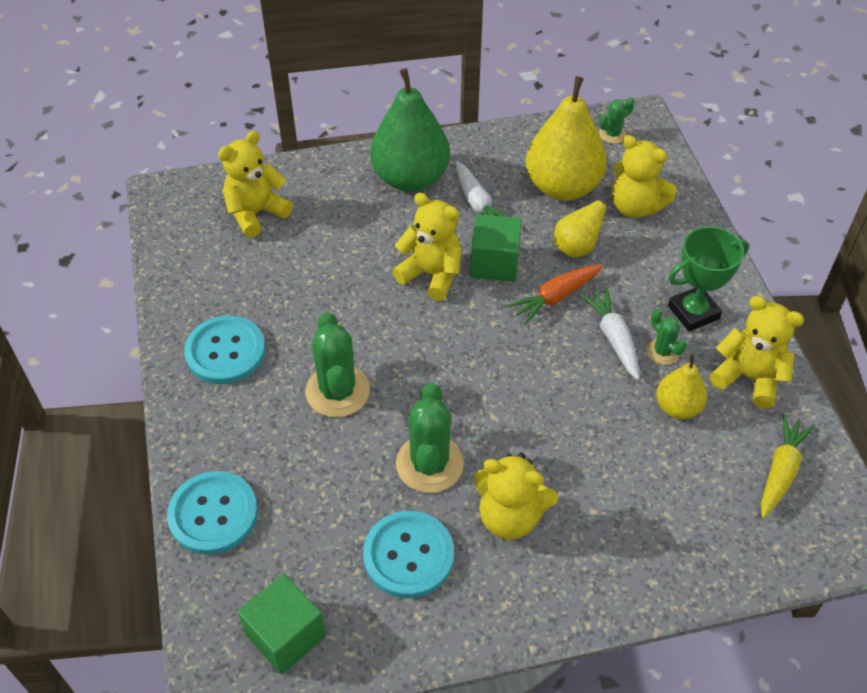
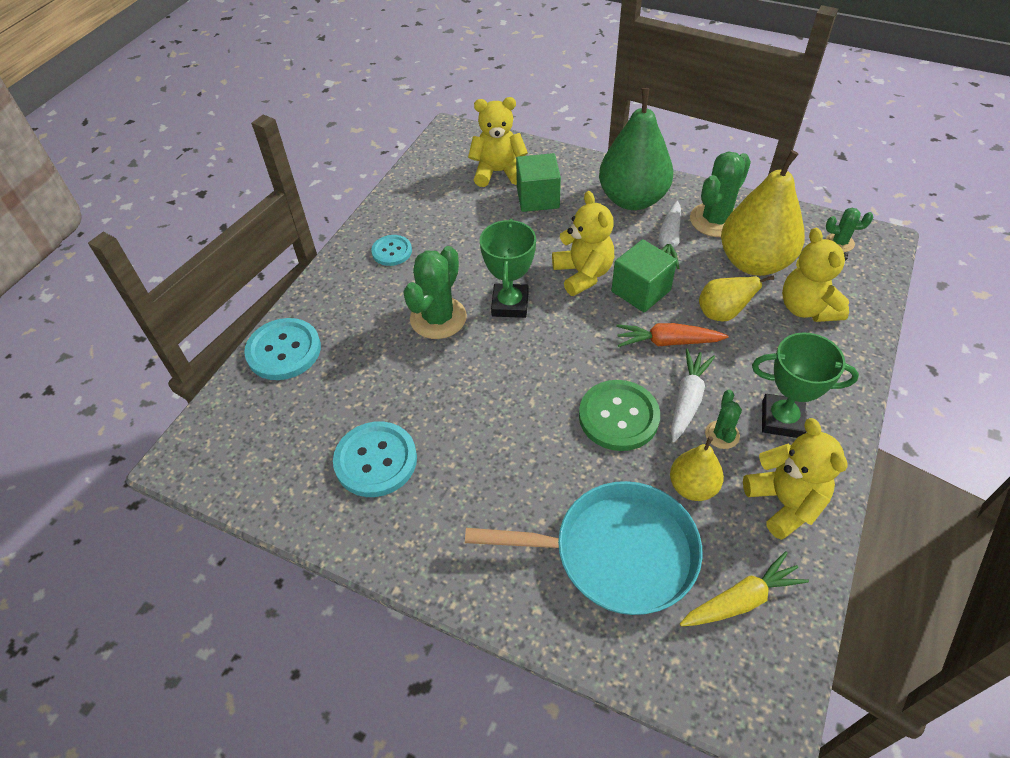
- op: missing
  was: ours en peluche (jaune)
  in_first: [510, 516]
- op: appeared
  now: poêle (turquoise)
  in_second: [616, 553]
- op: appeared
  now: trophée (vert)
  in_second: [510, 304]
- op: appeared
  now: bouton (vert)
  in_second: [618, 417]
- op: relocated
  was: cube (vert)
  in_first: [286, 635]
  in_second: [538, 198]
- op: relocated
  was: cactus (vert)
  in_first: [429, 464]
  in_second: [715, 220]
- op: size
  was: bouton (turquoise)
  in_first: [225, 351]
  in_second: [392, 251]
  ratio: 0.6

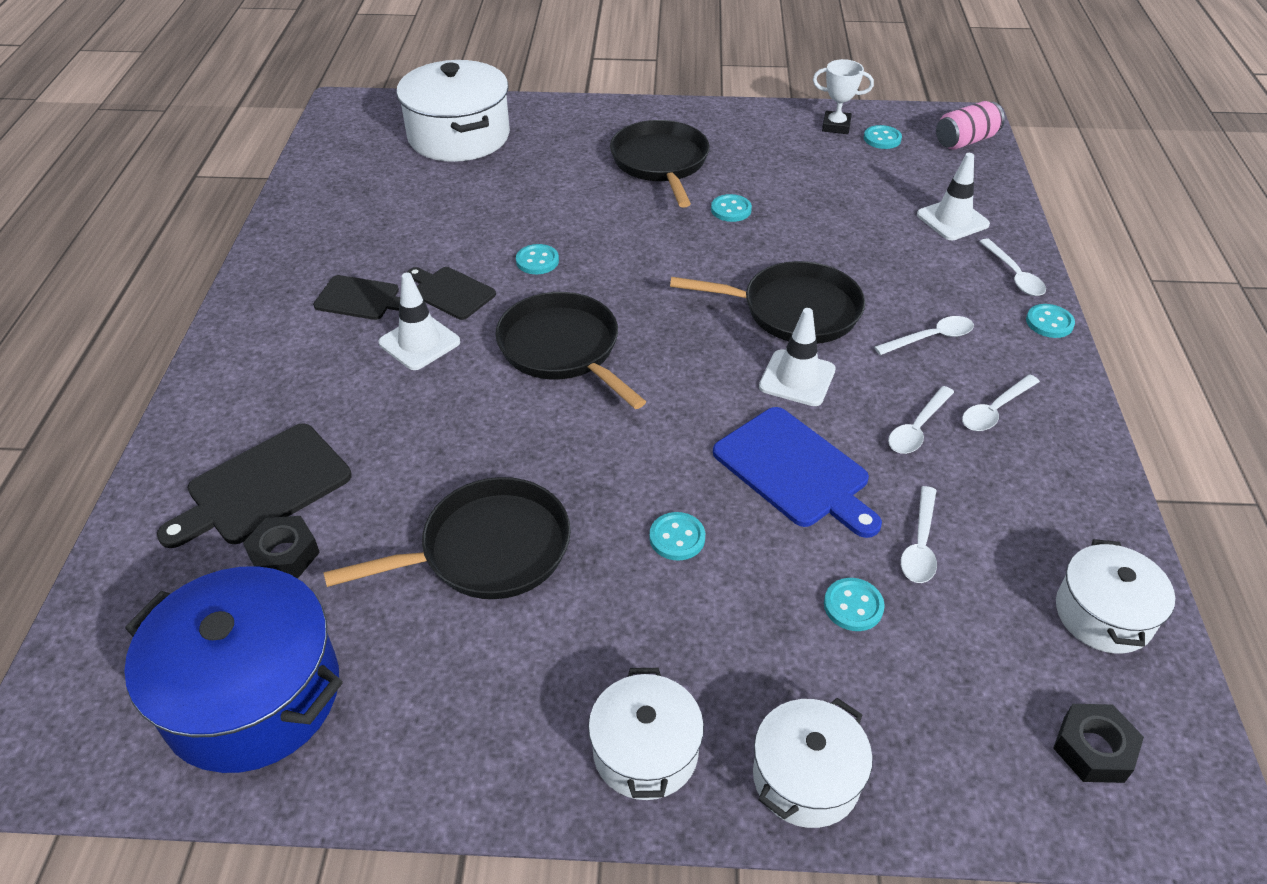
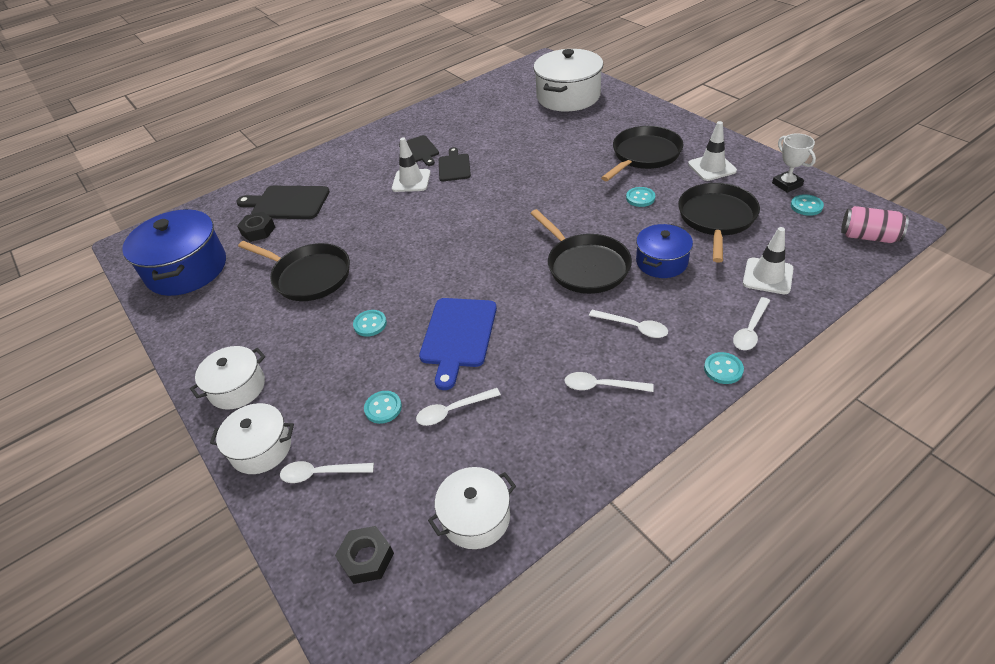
- op: missing
  was: bouton (turquoise)
  in_first: [537, 261]
- op: appeared
  now: marmite (bleu)
  in_second: [661, 262]
- op: relocated
  was: poêle (noir)
  in_first: [562, 349]
  in_second: [716, 218]
- op: relocated
  was: cône de chantier (blanc)
  in_first: [797, 378]
  in_second: [712, 167]
- op: relocated
  was: cuillère (blanc)
  in_first: [917, 428]
  in_second: [321, 473]

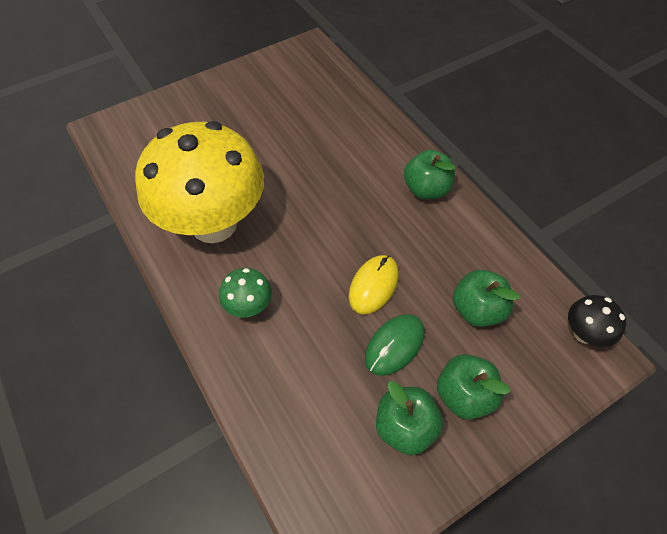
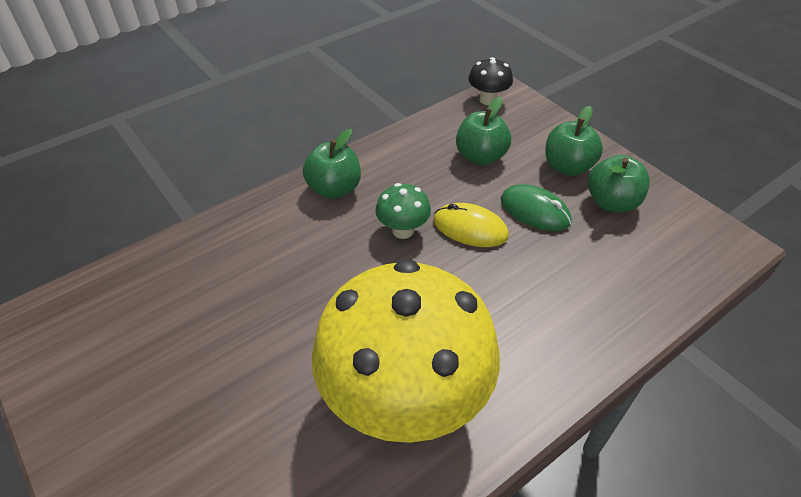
- op: relocated
  was: champignon (vert)
  in_first: [249, 307]
  in_second: [403, 230]

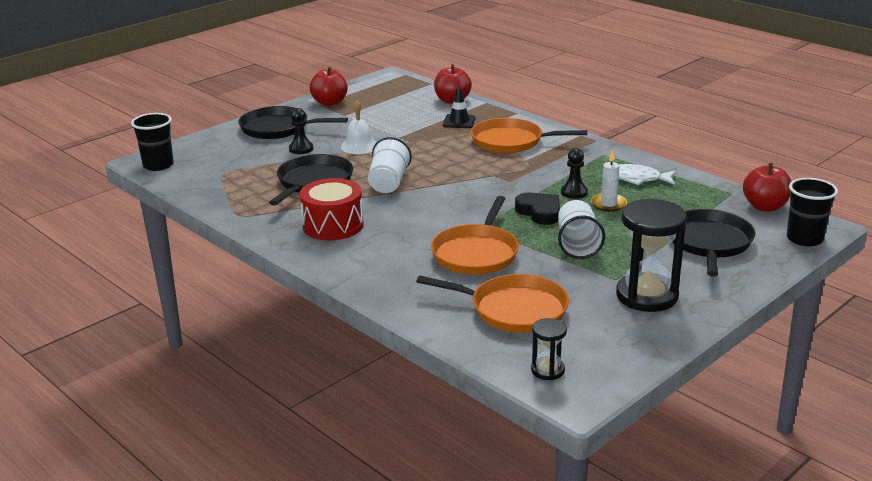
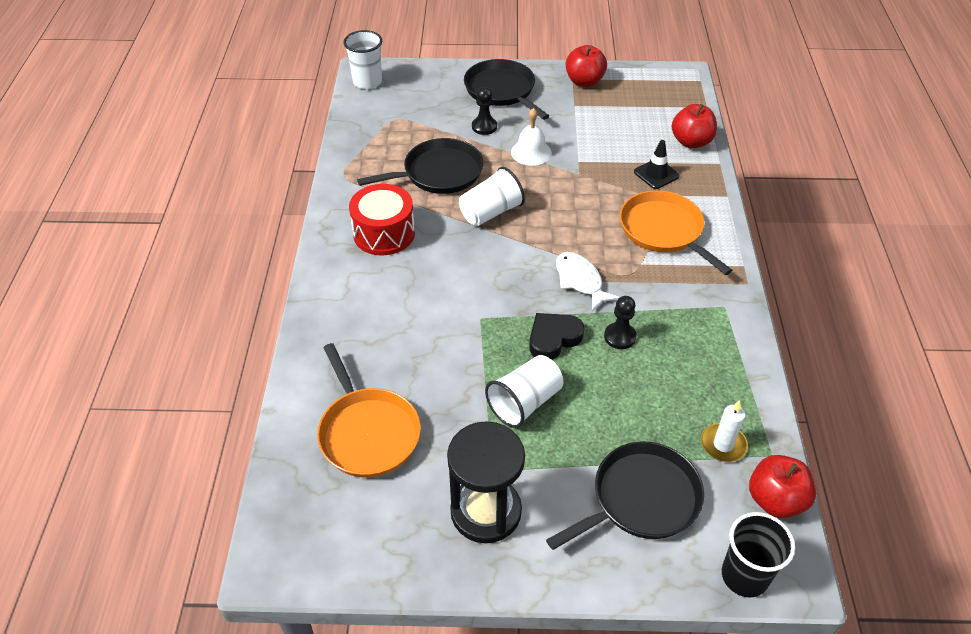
- op: missing
  was: poêle (orange)
  in_first: [476, 253]
- op: missing
  was: sablier (noir)
  in_first: [547, 370]
- op: relocated
  was: bougie (blanc)
  in_first: [608, 204]
  in_second: [723, 444]
- op: relocated
  was: poisson (blanc)
  in_first: [637, 179]
  in_second: [580, 281]
- op: colour
  was: gobelet (noir)
  now: gobelet (blanc)
  in_first: [158, 165]
  in_second: [367, 82]
- op: spun
  was: cœur (noir)
  in_first: [539, 212]
  in_second: [553, 338]
  clockwise: -135

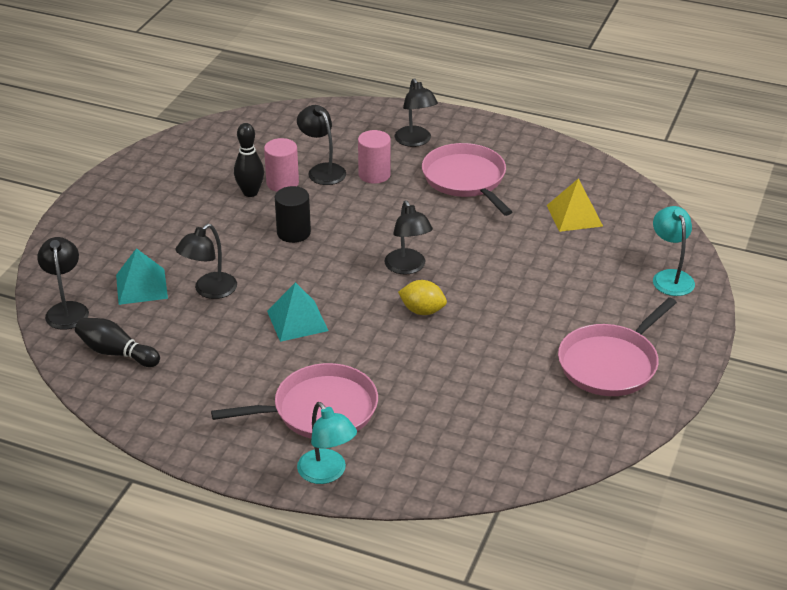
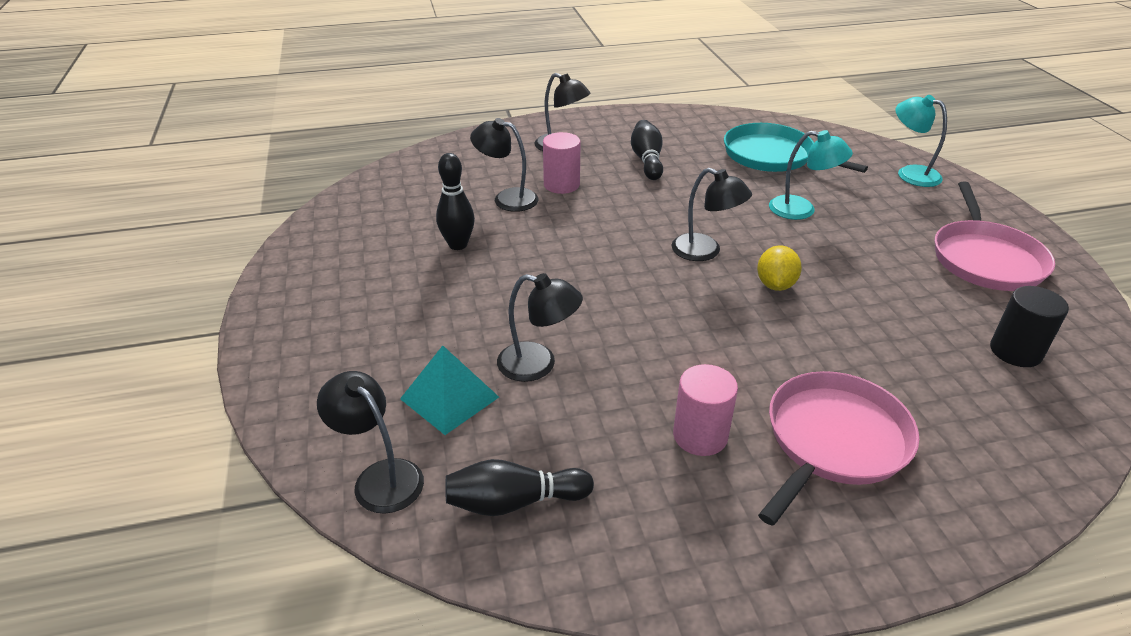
- op: missing
  was: pyramide (turquoise)
  in_first: [297, 320]
- op: relocated
  was: cylindre (rose)
  in_first: [282, 183]
  in_second: [700, 436]
- op: relocated
  was: cylindre (noir)
  in_first: [293, 233]
  in_second: [1015, 351]
- op: relocated
  was: lampe (turquoise)
  in_first: [327, 473]
  in_second: [801, 210]
- op: exchanged
  was: poêle (rose)
  now: quille (noir)
  in_first: [466, 179]
  in_second: [647, 160]
- op: exchanged
  was: pyramide (jaune)
  now: poêle (turquoise)
  in_first: [574, 215]
  in_second: [772, 156]
- op: spun
  was: lampe (noir)
  in_first: [209, 291]
  in_second: [538, 365]
  clockwise: -75
- op: spun
  was: citron (jaune)
  in_first: [422, 311]
  in_second: [775, 285]
  clockwise: -60

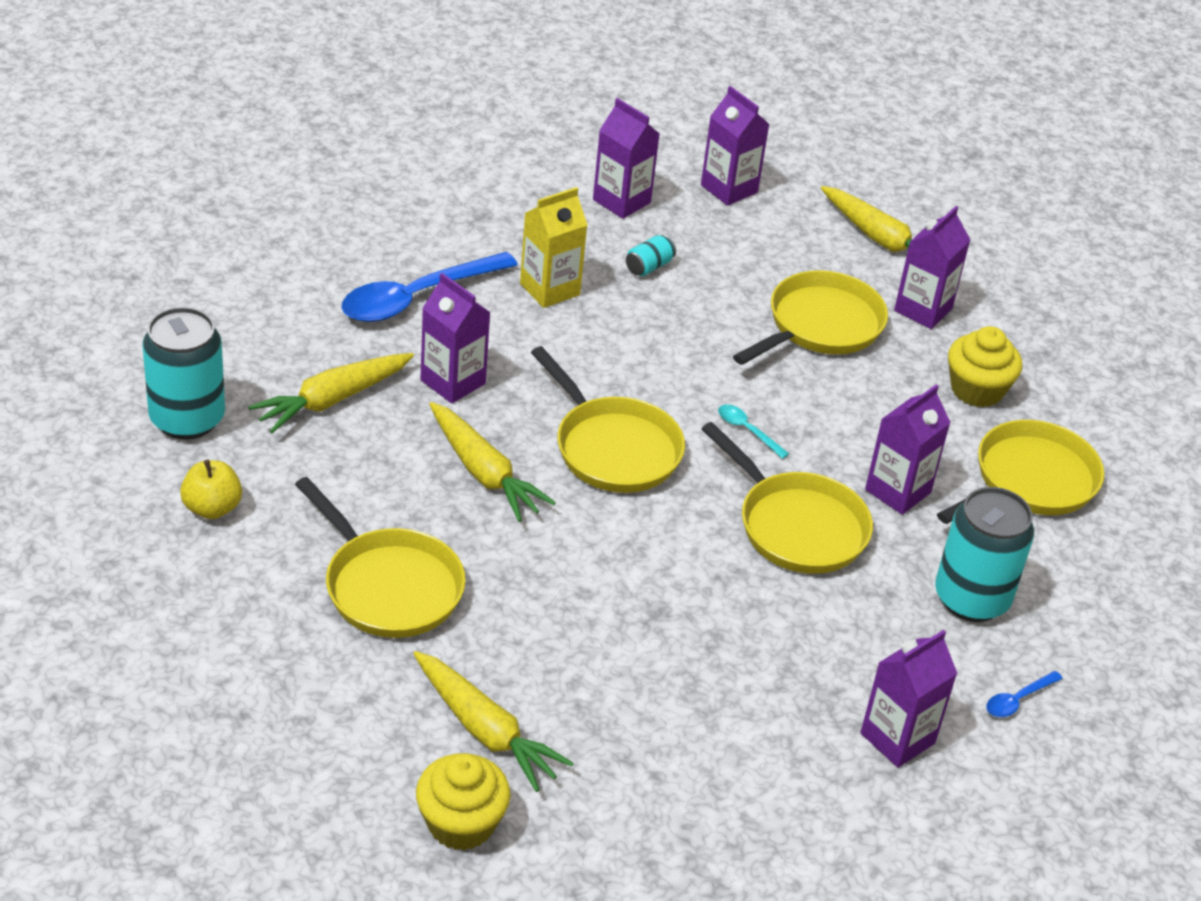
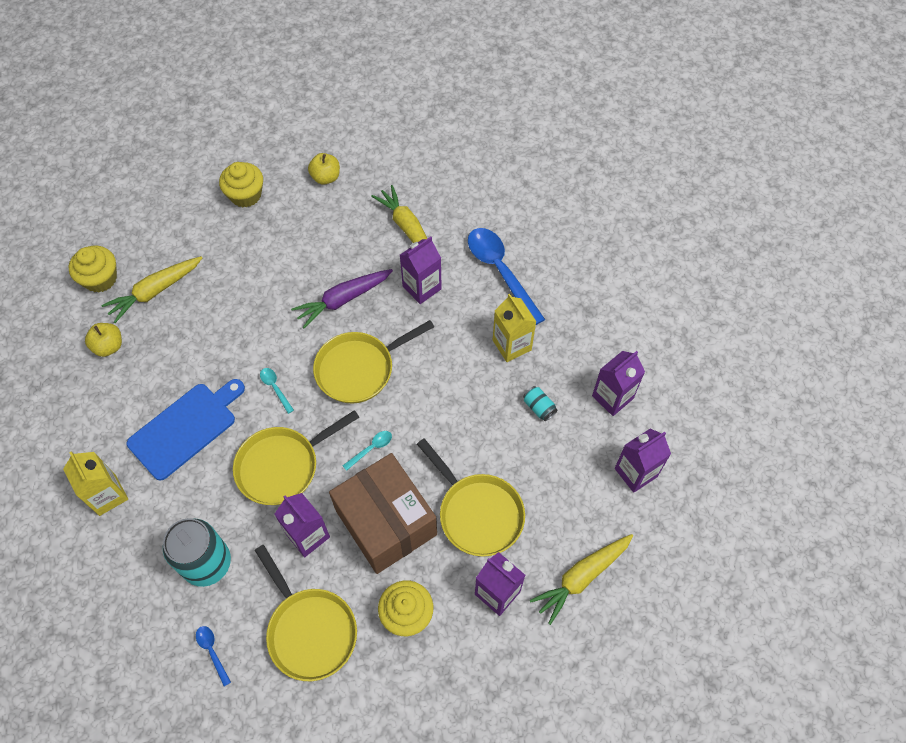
- op: missing
  was: canette (turquoise)
  in_first: [187, 419]
- op: missing
  was: poêle (jaune)
  in_first: [388, 586]
- op: appeared
  now: pomme (jaune)
  in_second: [109, 346]
- op: appeared
  now: planche à découper (bleu)
  in_second: [186, 428]
- op: appeared
  now: muffin (jaune)
  in_second: [245, 195]
- op: appeared
  now: cuillère (turquoise)
  in_second: [275, 388]
- op: appeared
  now: boîte (marron)
  in_second: [386, 522]
- op: relocated
  was: cuillère (bleu)
  in_first: [1017, 700]
  in_second: [212, 651]
- op: colour
  was: carotte (jaune)
  now: carotte (violet)
  in_first: [483, 472]
  in_second: [343, 300]
- op: colour
  was: brique de lait (violet)
  now: brique de lait (jaune)
  in_first: [897, 738]
  in_second: [107, 495]

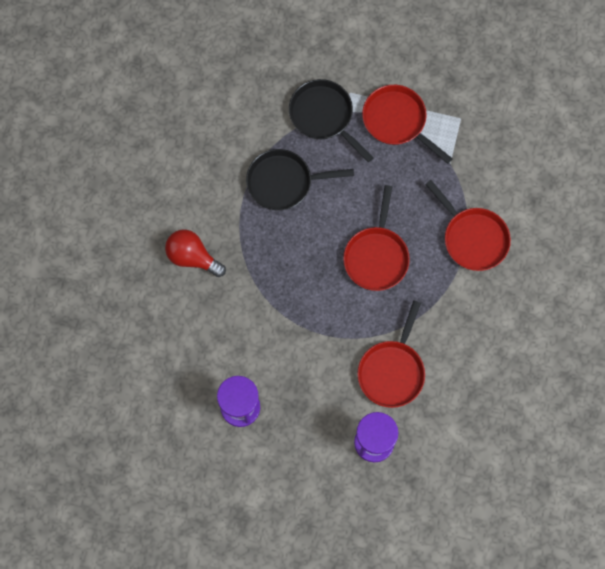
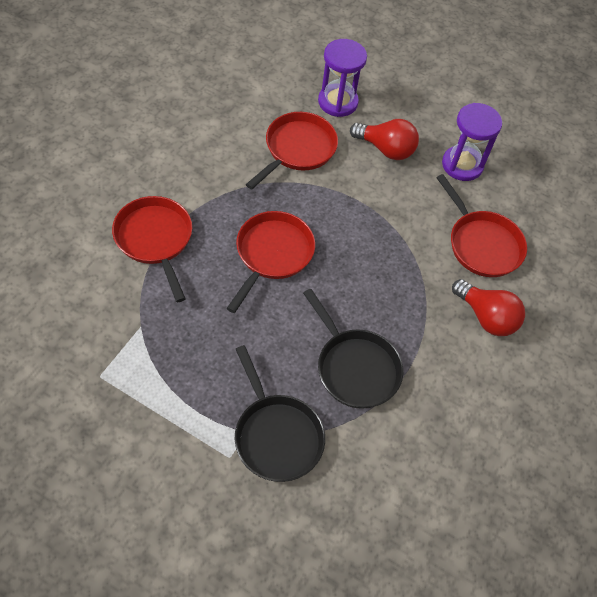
- op: appeared
  now: ampoule (rouge)
  in_second: [386, 149]
- op: relocated
  was: poêle (rouge)
  in_first: [397, 121]
  in_second: [482, 244]
- op: spun
  was: poêle (noir)
  in_first: [283, 182]
  in_second: [355, 367]
  clockwise: 45

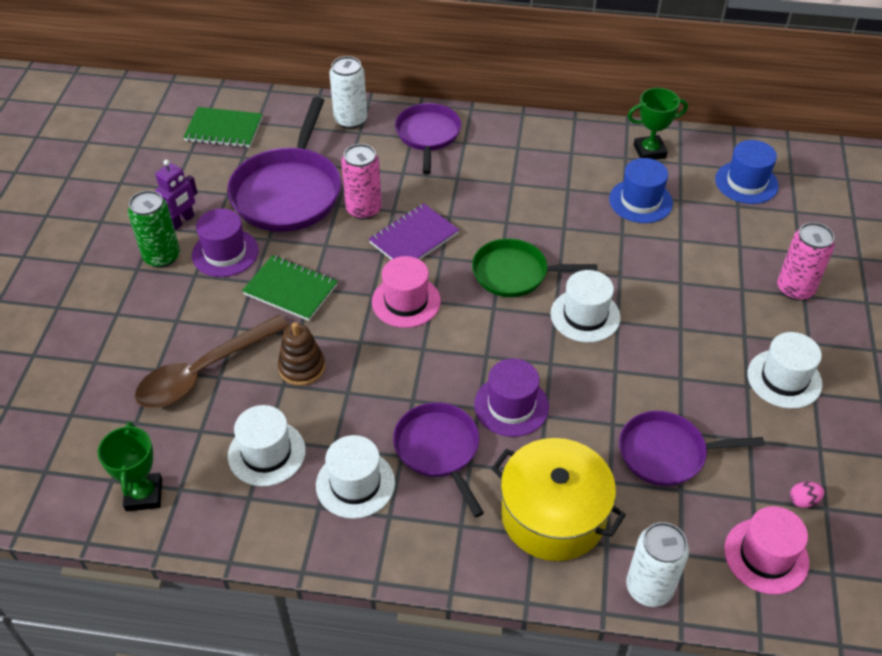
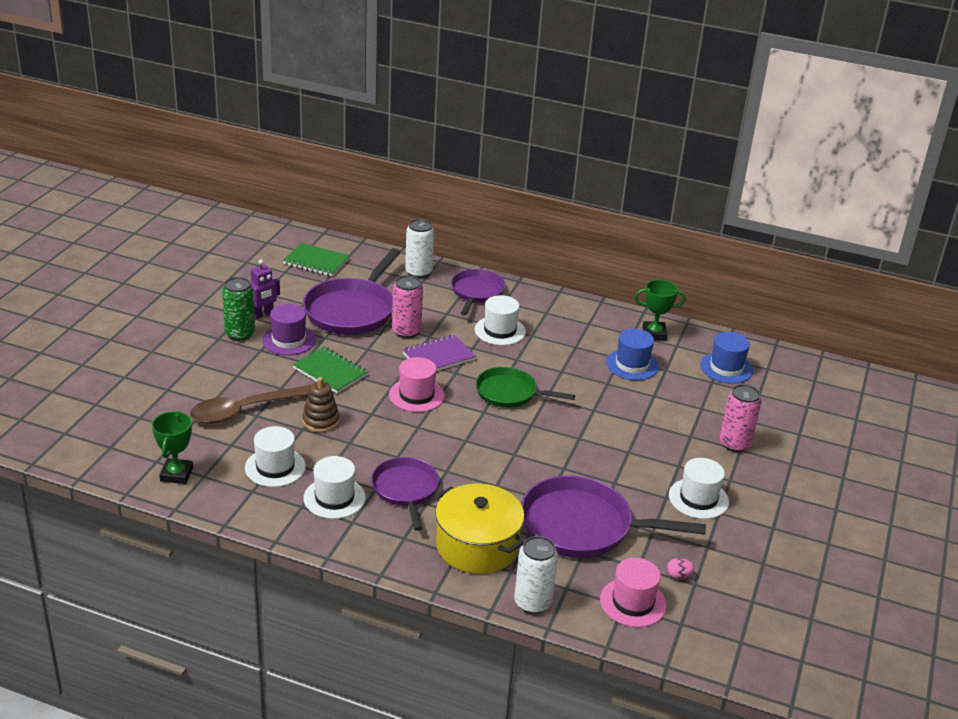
- op: missing
  was: chapeau (violet)
  in_first: [511, 406]
- op: relocated
  was: chapeau (blanc)
  in_first: [585, 315]
  in_second: [500, 331]
- op: size
  was: poêle (violet)
  in_first: [667, 453]
  in_second: [582, 526]
  ratio: 1.6

